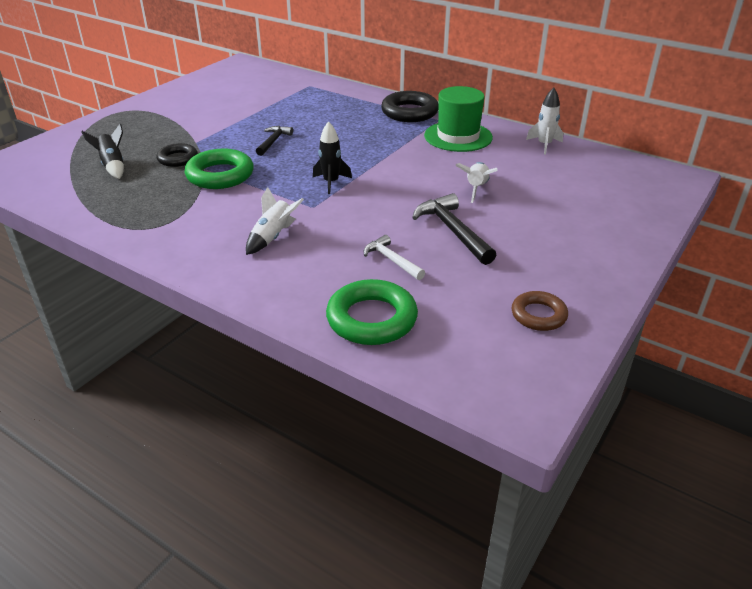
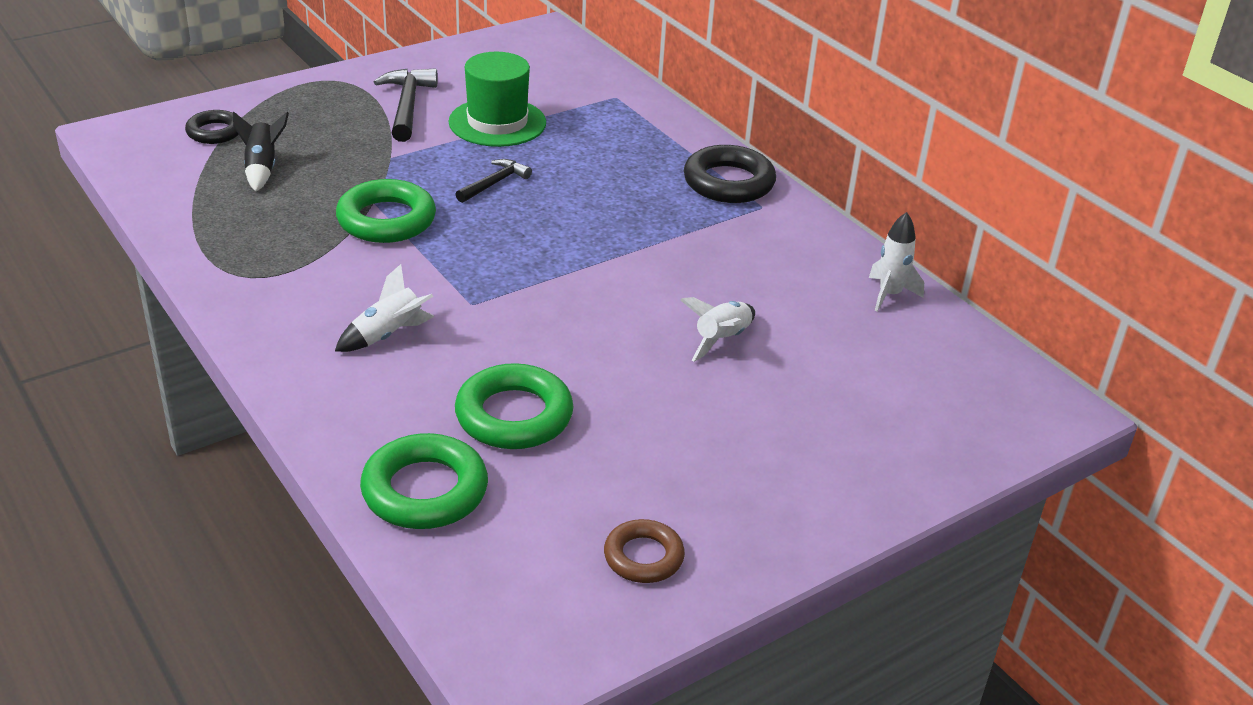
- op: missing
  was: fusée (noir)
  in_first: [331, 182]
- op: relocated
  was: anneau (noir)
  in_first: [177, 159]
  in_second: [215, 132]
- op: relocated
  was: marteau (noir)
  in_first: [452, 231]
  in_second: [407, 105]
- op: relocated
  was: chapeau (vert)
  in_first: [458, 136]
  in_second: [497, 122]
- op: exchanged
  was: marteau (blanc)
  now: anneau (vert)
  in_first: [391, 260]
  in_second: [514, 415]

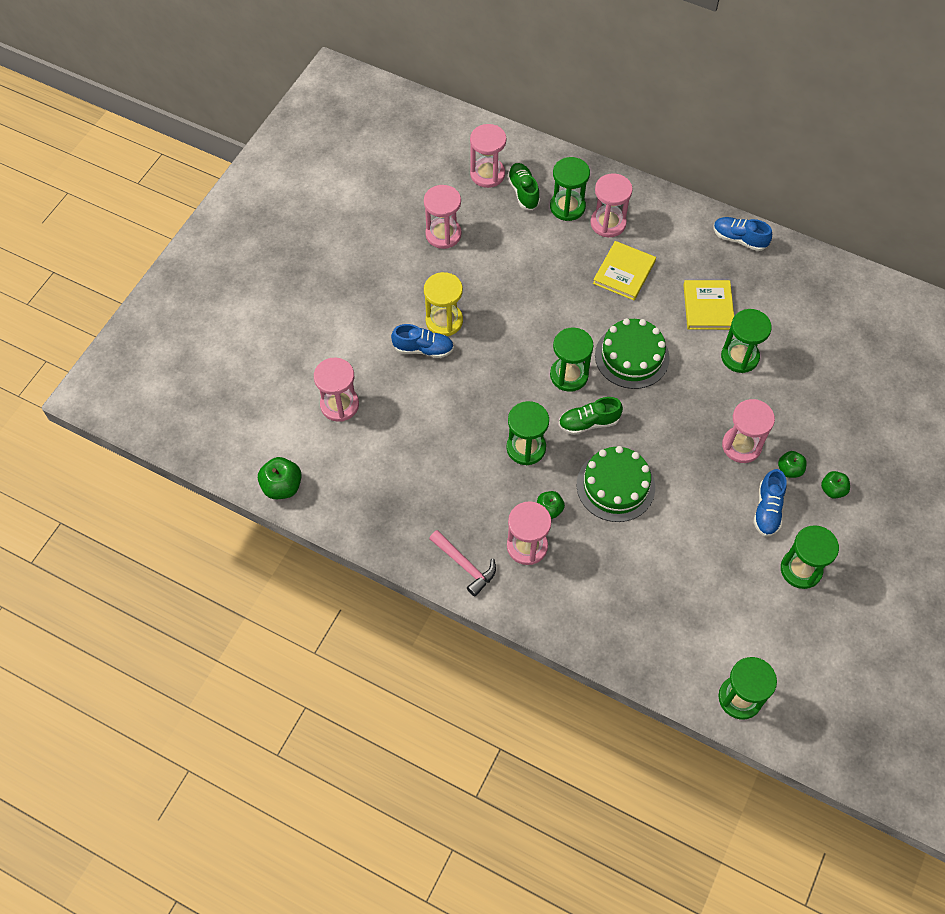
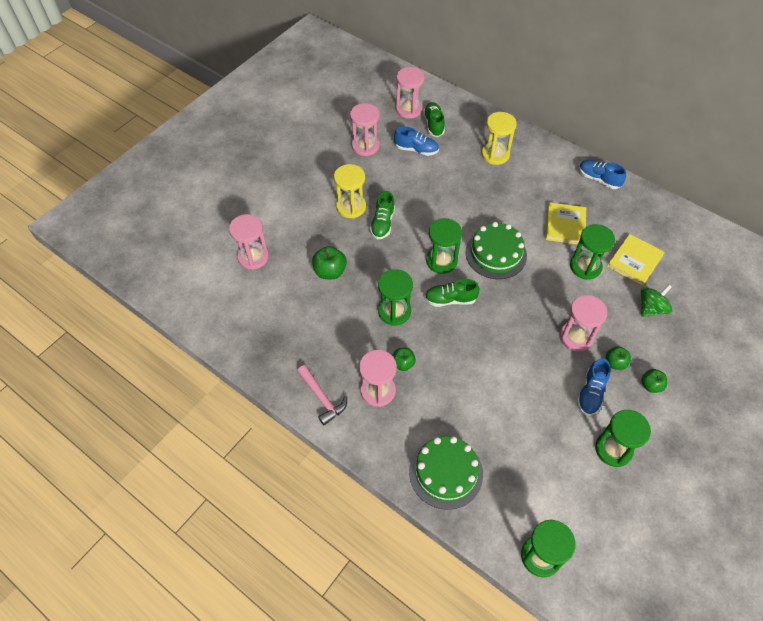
- op: missing
  was: sablier (vert)
  in_first: [567, 207]
- op: appeared
  now: chaussure (vert)
  in_second: [382, 223]
- op: appeared
  now: toupie (vert)
  in_second: [651, 308]
- op: relocated
  was: pomme (vert)
  in_first: [282, 486]
  in_second: [330, 271]
- op: relocated
  was: chaussure (bleu)
  in_first: [423, 349]
  in_second: [416, 149]
- op: relocated
  was: gâteau (vert)
  in_first: [615, 486]
  in_second: [445, 472]
- op: relocated
  was: livre (jaune)
  in_first: [624, 272]
  in_second: [634, 261]
- op: colour
  was: sablier (rose)
  now: sablier (jaune)
  in_first: [608, 223]
  in_second: [495, 154]

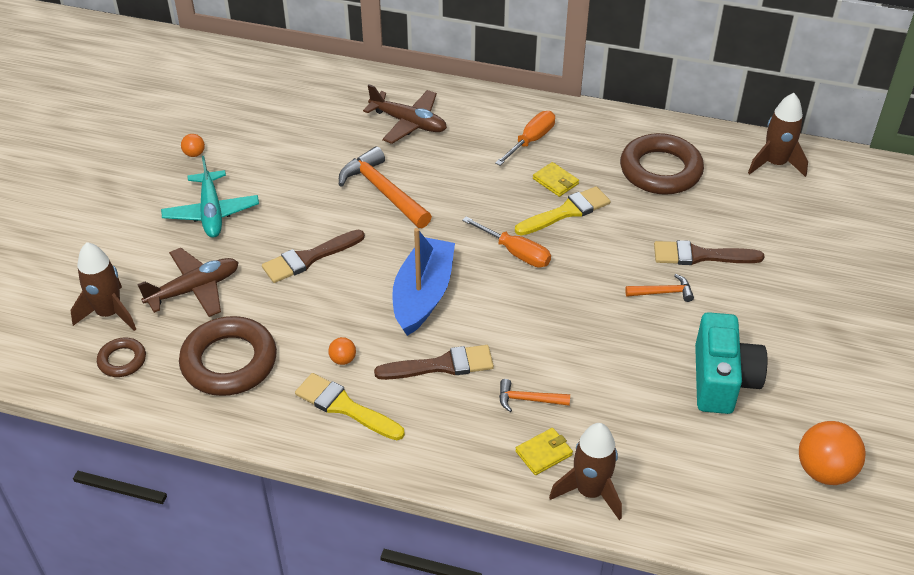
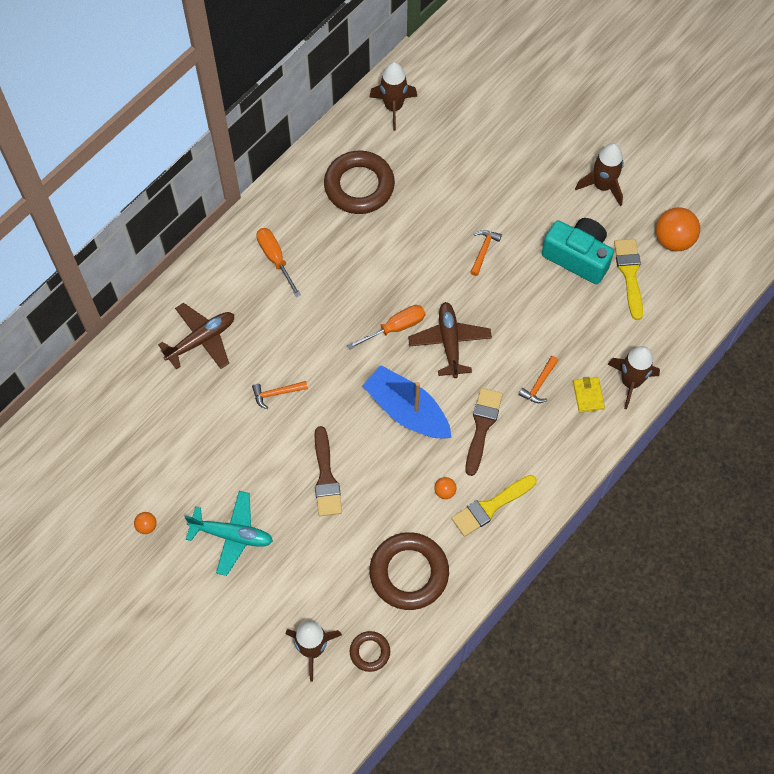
- op: missing
  was: portefeuille (jaune)
  in_first: [555, 181]
- op: missing
  was: pinceau (marron)
  in_first: [700, 256]
- op: appeared
  now: fusée (marron)
  in_second: [602, 186]
- op: relocated
  was: avion (marron)
  in_first: [194, 289]
  in_second: [449, 342]
- op: relocated
  was: pinceau (jaune)
  in_first: [566, 212]
  in_second: [629, 274]
- op: size
  was: marteau (orange)
  in_first: [383, 191]
  in_second: [276, 393]
  ratio: 0.52

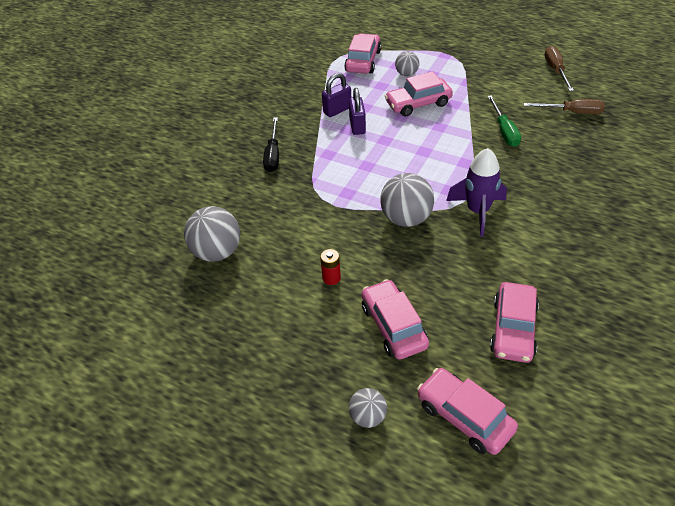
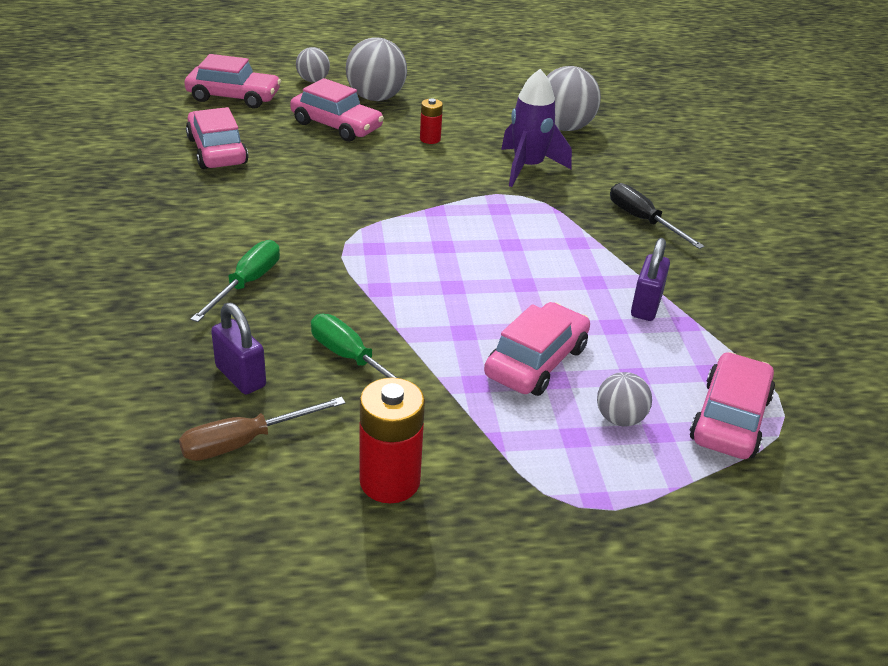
- op: missing
  was: tournevis (marron)
  in_first: [555, 70]
- op: appeared
  now: tournevis (vert)
  in_second: [246, 284]
- op: appeared
  now: pile (rouge)
  in_second: [390, 481]
- op: relocated
  was: cadenas (violet)
  in_first: [357, 126]
  in_second: [240, 376]
- op: relocated
  was: balle (gris)
  in_first: [406, 218]
  in_second: [376, 98]
- op: relocated
  was: fusée (violet)
  in_first: [477, 211]
  in_second: [528, 167]
- op: spun
  was: voiture (rose)
  in_first: [363, 61]
  in_second: [730, 419]
  clockwise: -135

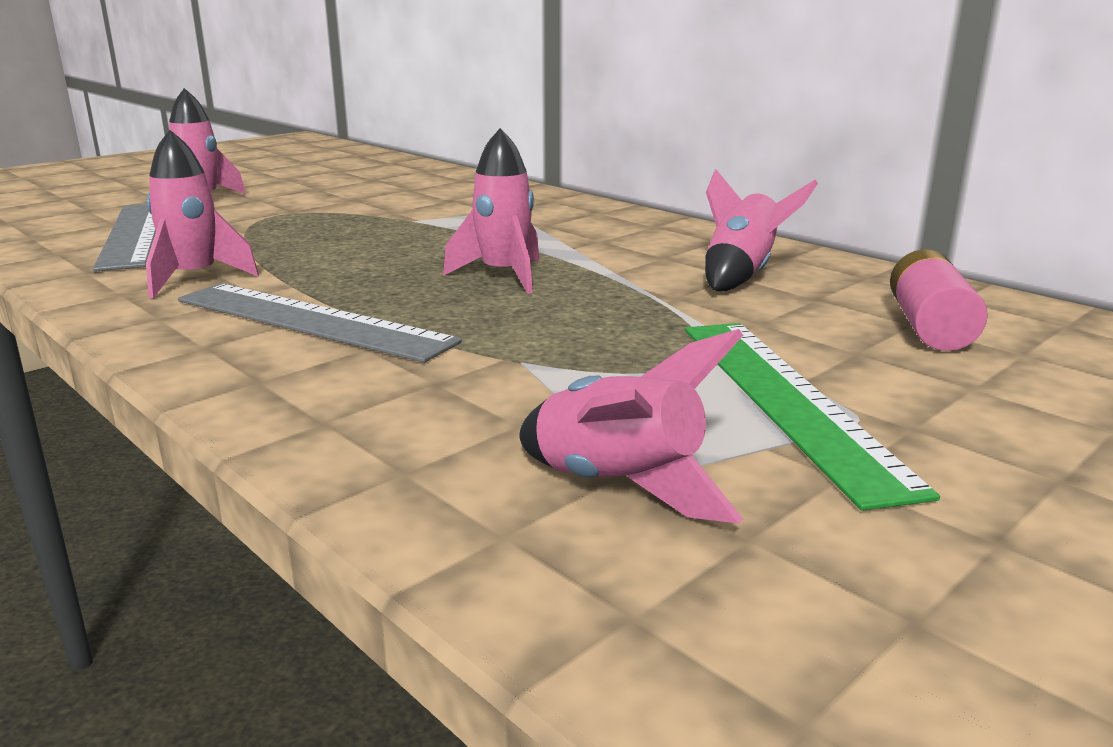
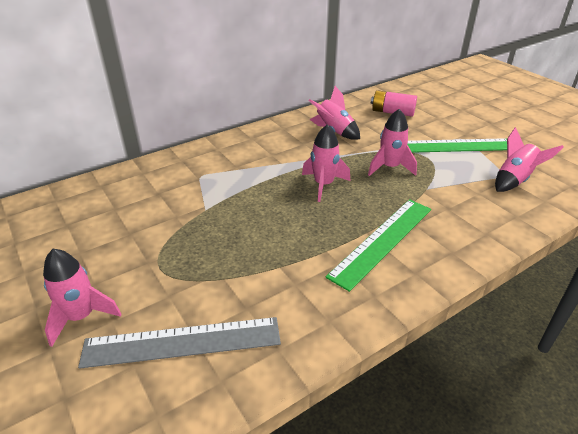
- op: relocated
  was: fusée (rose)
  in_first: [195, 279]
  in_second: [389, 167]
- op: colour
  was: règle (gris)
  now: règle (vert)
  in_first: [312, 320]
  in_second: [382, 241]

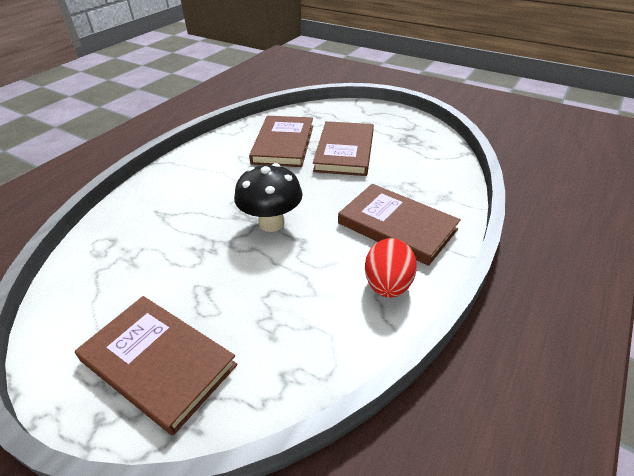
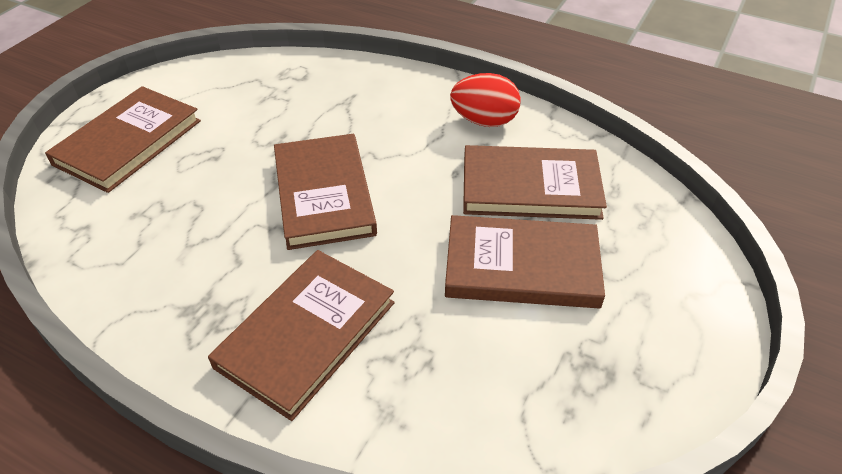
- op: relocated
  was: œuf (rouge)
  in_first: [387, 285]
  in_second: [484, 121]
- op: exchanged
  was: champignon (noir)
  now: livre (marron)
  in_first: [271, 223]
  in_second: [323, 194]

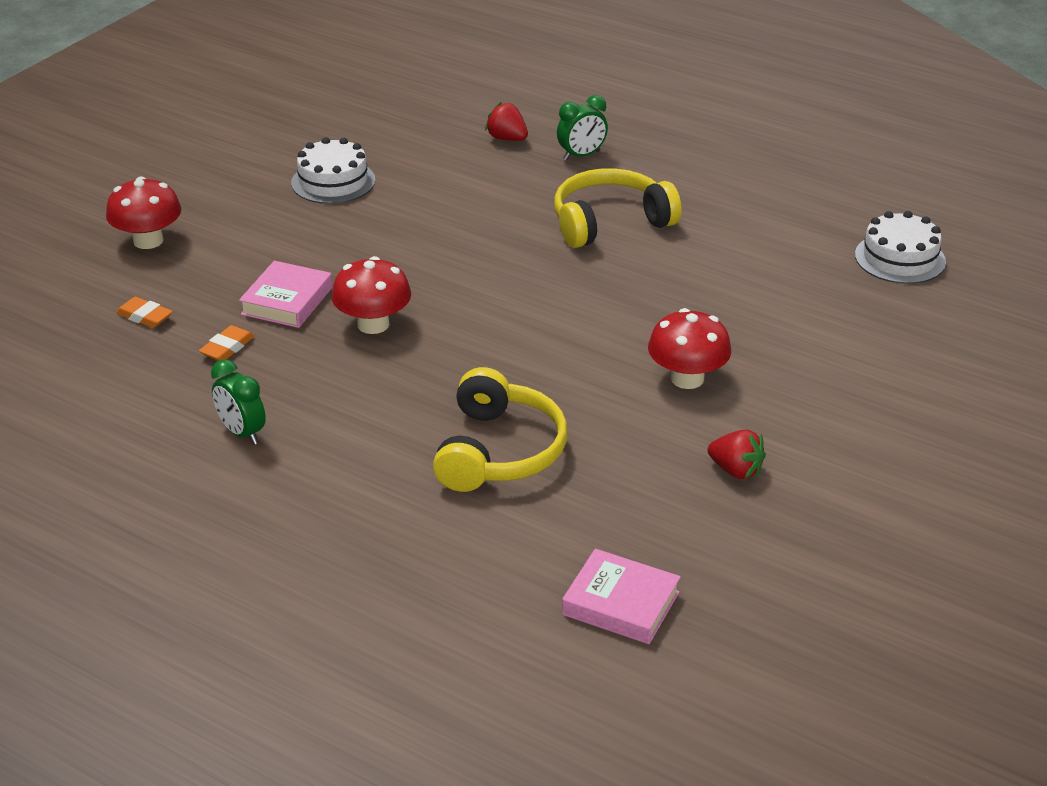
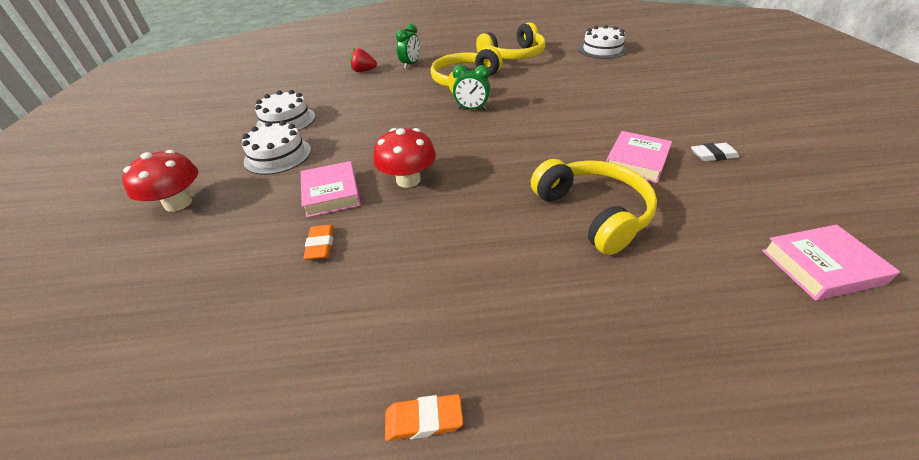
- op: missing
  was: champignon (rouge)
  in_first: [687, 378]
- op: appeared
  now: gâteau (blanc)
  in_second: [278, 155]
- op: appeared
  now: casque audio (jaune)
  in_second: [513, 56]
- op: appeared
  now: livre (rose)
  in_second: [636, 161]
- op: relocated
  was: gomme (orange)
  in_first: [144, 316]
  in_second: [424, 420]
- op: relocated
  was: réveil (vert)
  in_first: [242, 433]
  in_second: [472, 109]
- op: exchanged
  was: fraise (rouge)
  now: gomme (blanc)
  in_first: [736, 470]
  in_second: [713, 155]

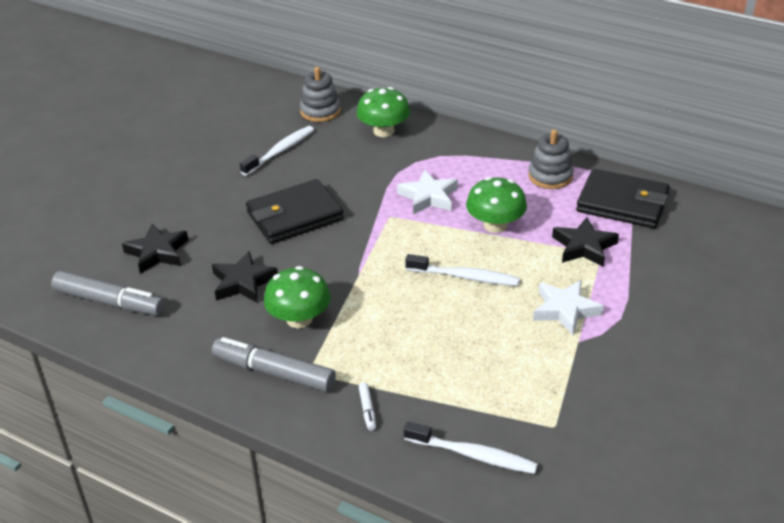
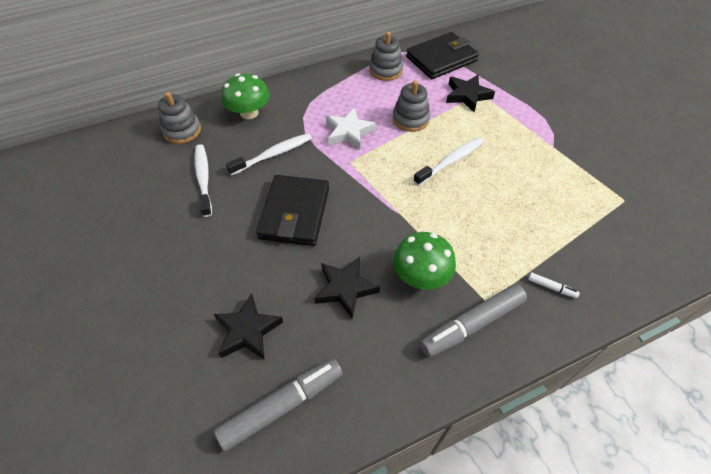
- op: missing
  was: étoile (blanc)
  in_first: [565, 310]
- op: relocated
  was: brosse à dents (blanc)
  in_first: [473, 455]
  in_second: [273, 154]
- op: exchanged
  was: champignon (vert)
  now: jouet à empiler (gris)
  in_first: [495, 225]
  in_second: [410, 119]

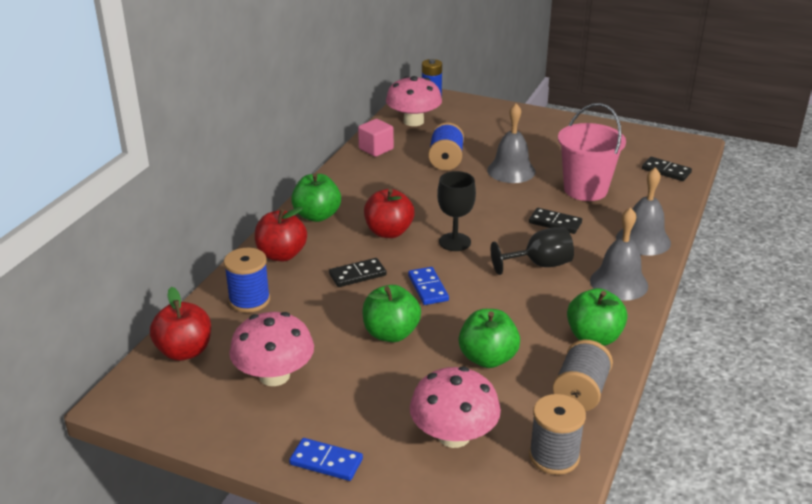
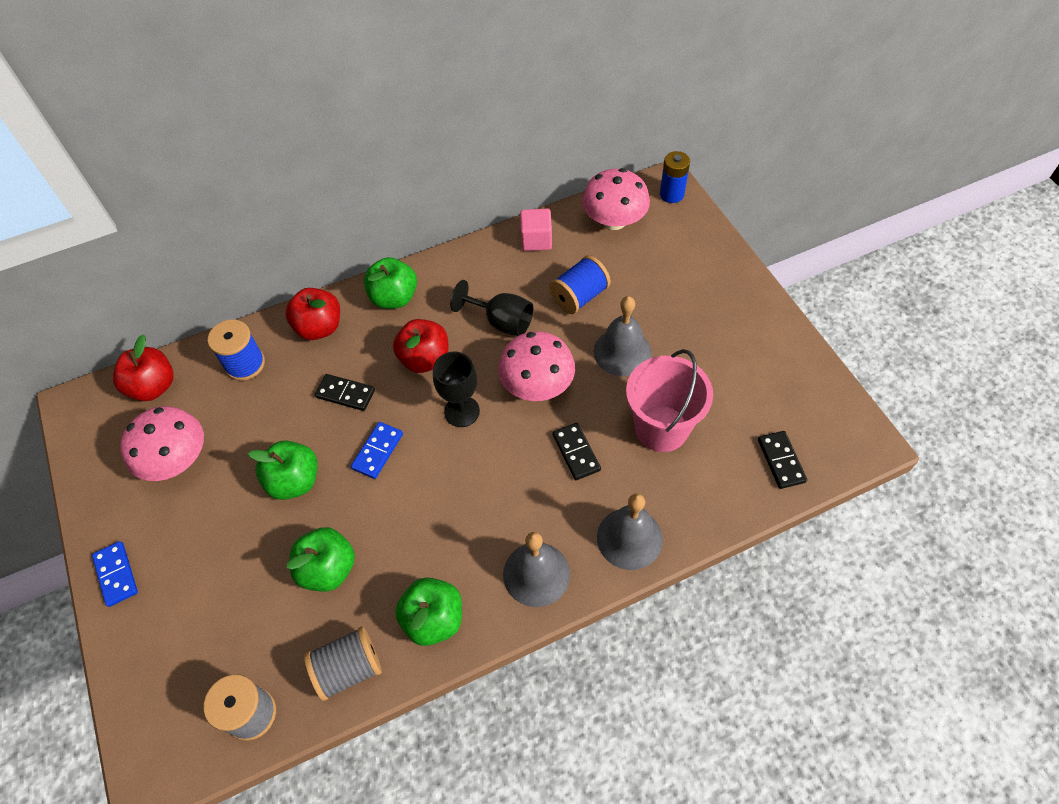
- op: relocated
  was: champignon (rose)
  in_first: [454, 435]
  in_second: [537, 385]
- op: relocated
  was: verre à pied (noir)
  in_first: [540, 265]
  in_second: [501, 322]

